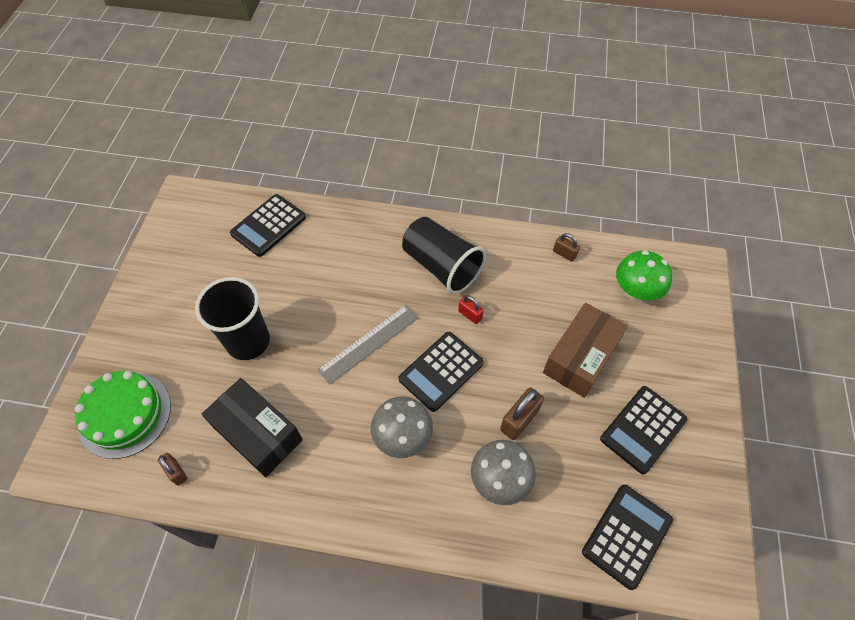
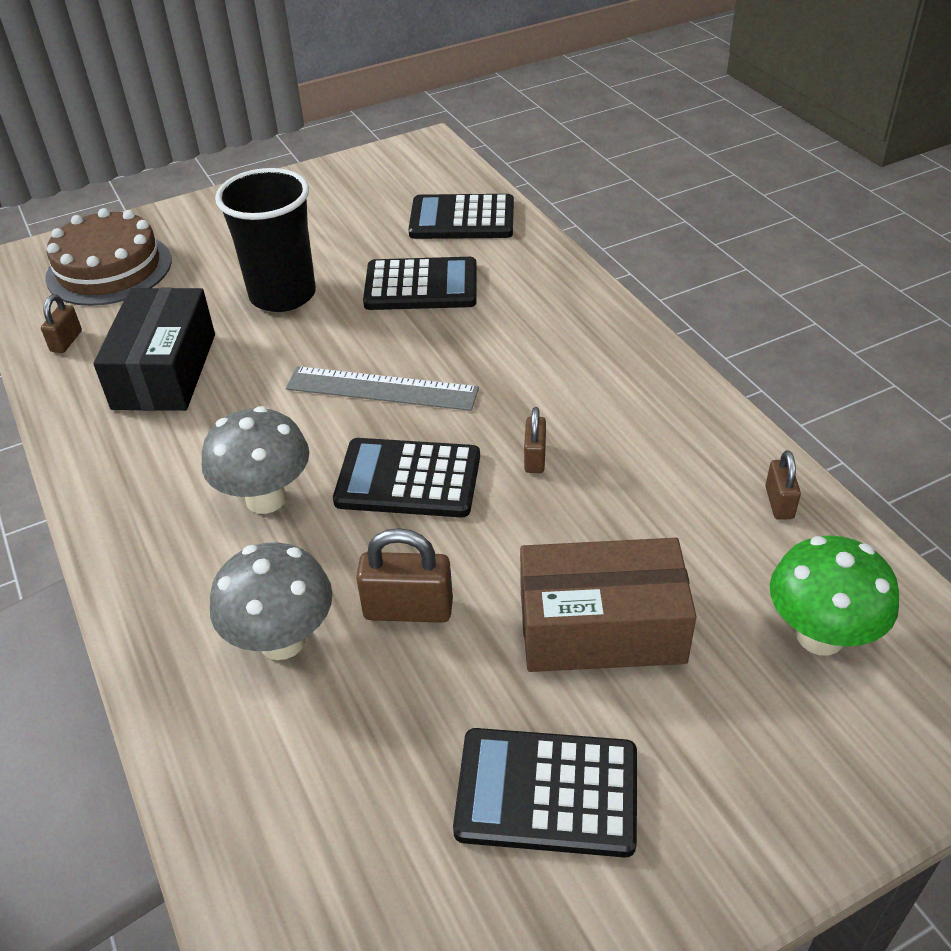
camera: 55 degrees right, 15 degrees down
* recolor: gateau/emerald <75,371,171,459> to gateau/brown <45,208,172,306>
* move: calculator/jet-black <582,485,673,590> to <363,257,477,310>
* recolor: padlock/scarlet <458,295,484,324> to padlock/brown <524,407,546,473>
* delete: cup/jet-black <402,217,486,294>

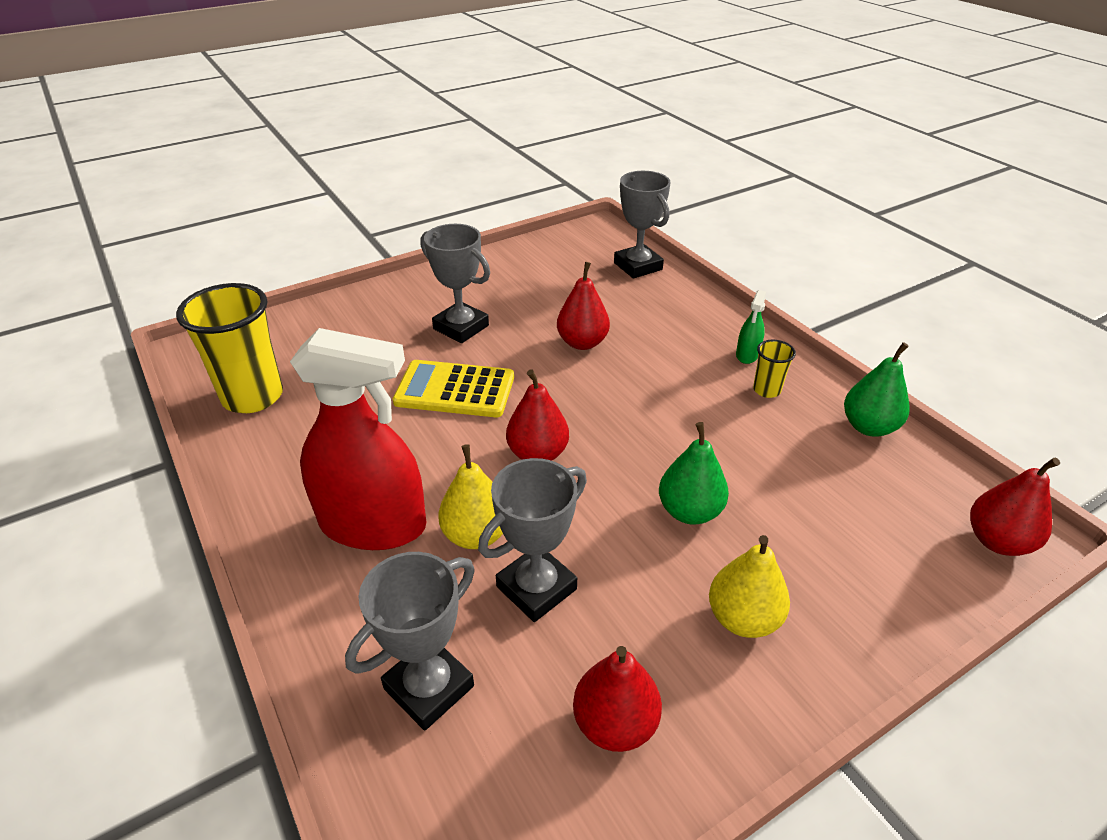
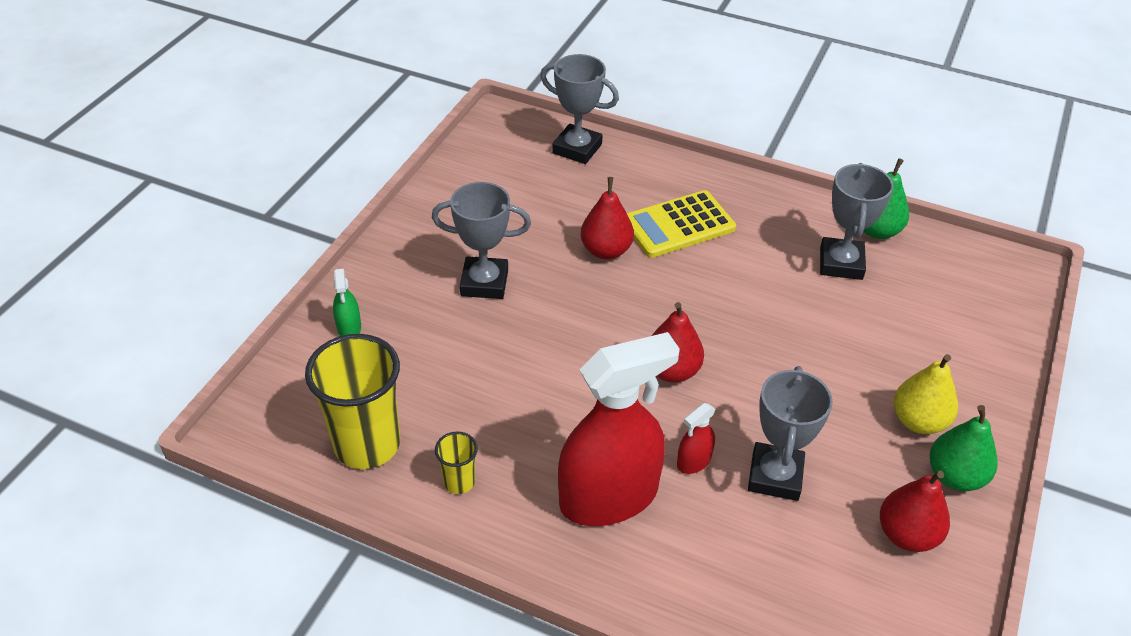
camera: 35 degrees left, 5 degrees up
* move: spray cleaner/emerald <736,290,766,364> to <333,269,361,336>
* move: cup/yellow <753,340,796,398> to <435,432,478,494>
* move: calculator/yellow <393,360,514,417> to <627,190,736,258>
* replace: pear fruit/yellow <438,444,503,549> to spray cleaner/scarlet <677,403,716,474>
* move: award cup/gray <345,552,475,731> to <820,163,894,280>
* move: pear fruit/emerald <659,422,729,524> to <930,405,998,491>
* delete: pear fruit/scarlet <970,458,1060,556>

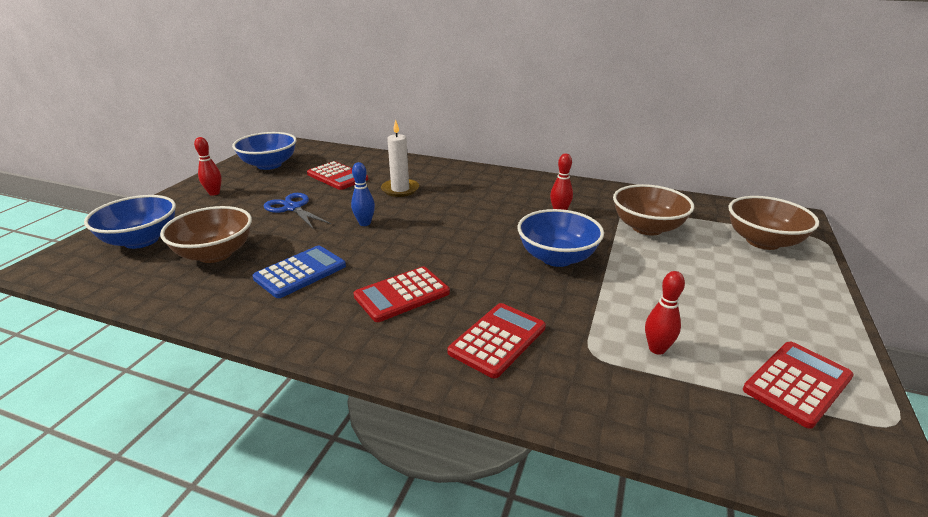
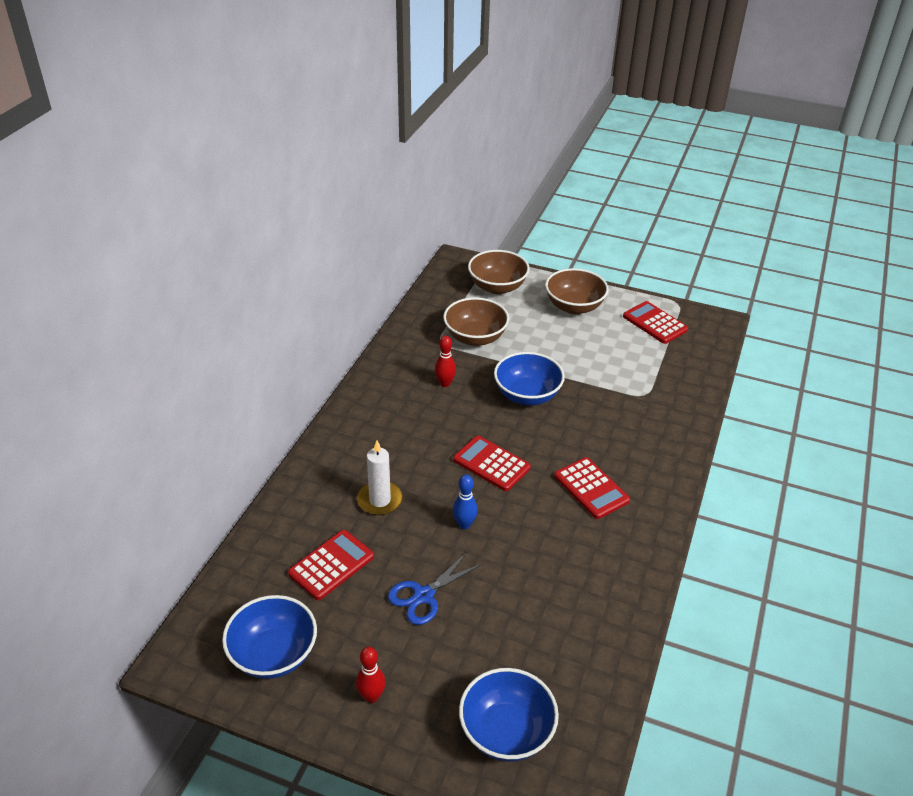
camera: 90 degrees left, 10 degrees up
* move: calculator/scarlet <448,303,546,378> to <453,436,531,491>
* move: bowl/brown <160,206,252,263> to <545,268,609,314>
* delete: calculator/royal blue <252,246,346,298>
* delete: tenpin/scarlet <645,271,685,355>

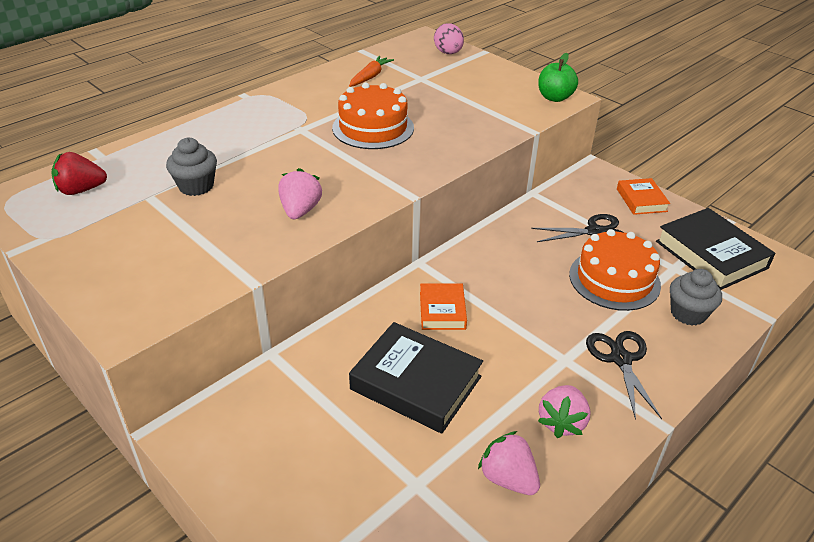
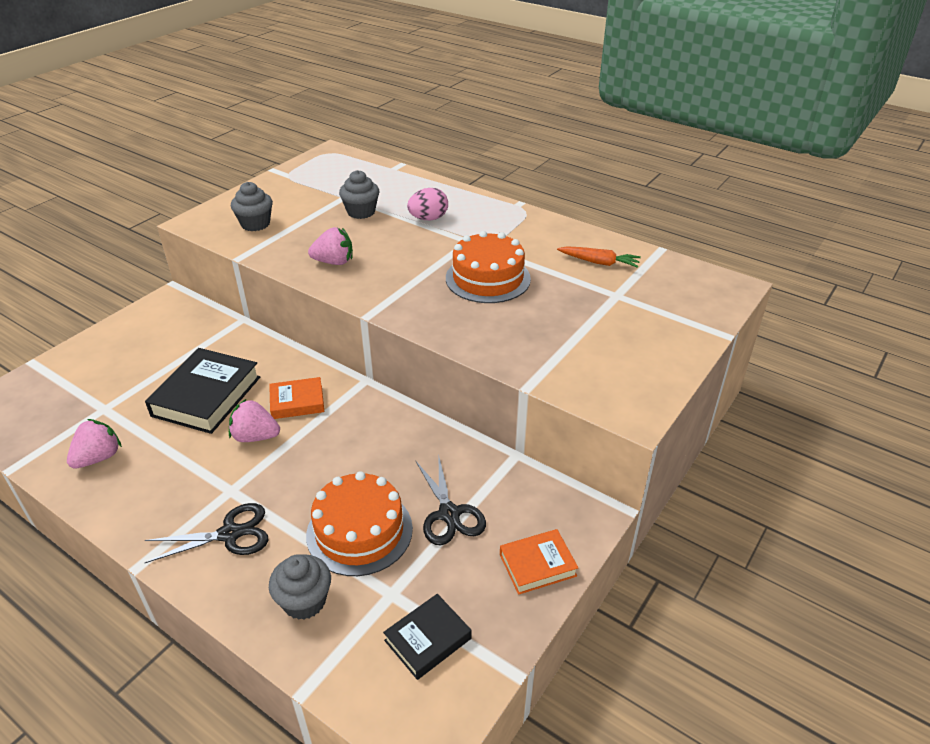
camera: 80 degrees right, 0 degrees up
* move: berry/pink <538,385,591,438> to <229,399,280,442>
* insert: muffin/gray <231,182,273,231>
* resize: hardback/jet-black <656,208,775,290> = <383,594,472,680> x0.58
* move: toy egg/pink <434,23,464,54> to <407,188,448,220>
* delete: berry/scarlet <51,152,107,195>
* delete: apple/emerald <538,53,578,102>

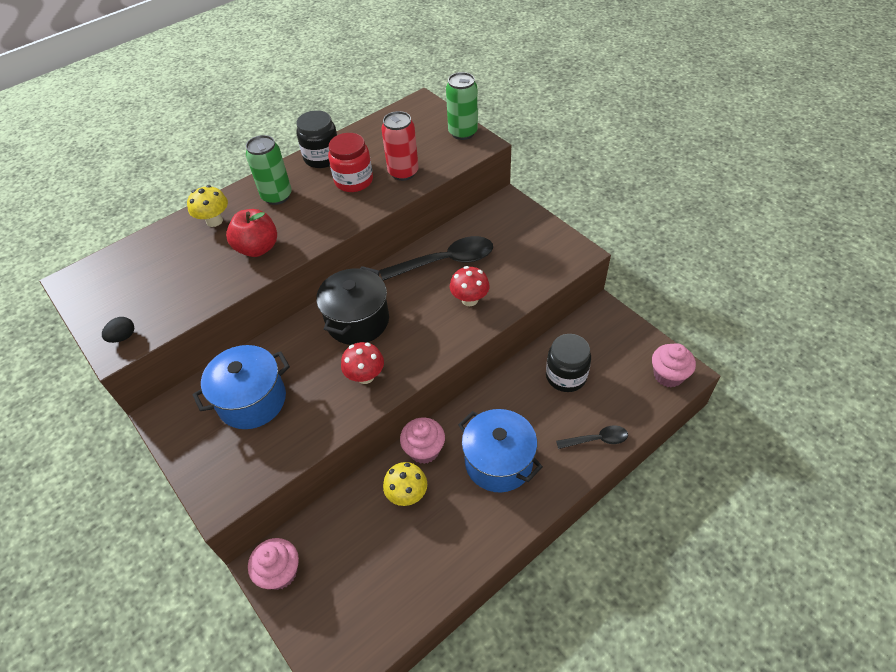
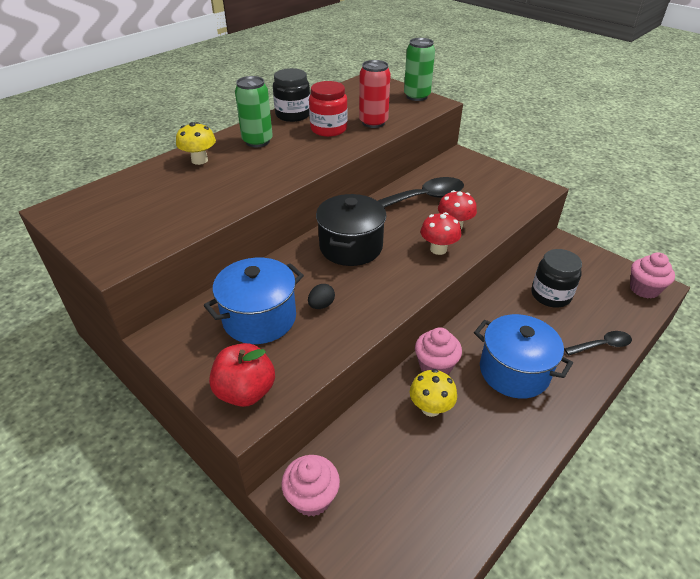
camera: 10 degrees left, 10 degrees down
* move: apple/scarlet <226,209,277,257> to <209,343,275,407>
* move: toy egg/jet-black <102,317,134,343> to <308,284,335,309>
* move: toadstool/scarlet <341,342,384,384> to <420,212,461,255>

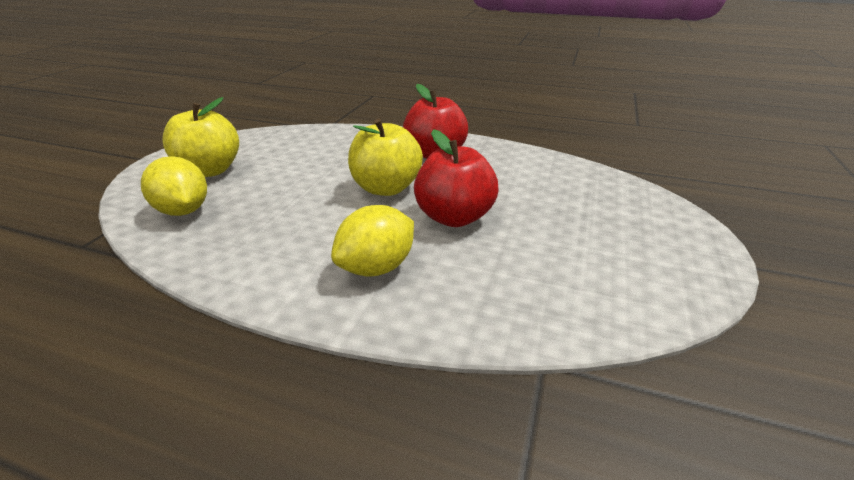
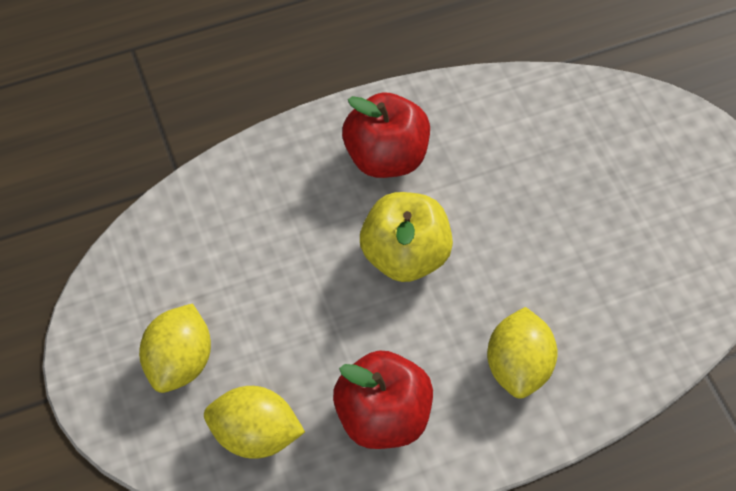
camera: 40 degrees left, 25 degrees up
* replace: apple/yellow <162,97,239,177> to toy lemon/yellow <139,303,211,393>
* move: apple/scarlet <414,129,498,227> to <333,350,433,449>

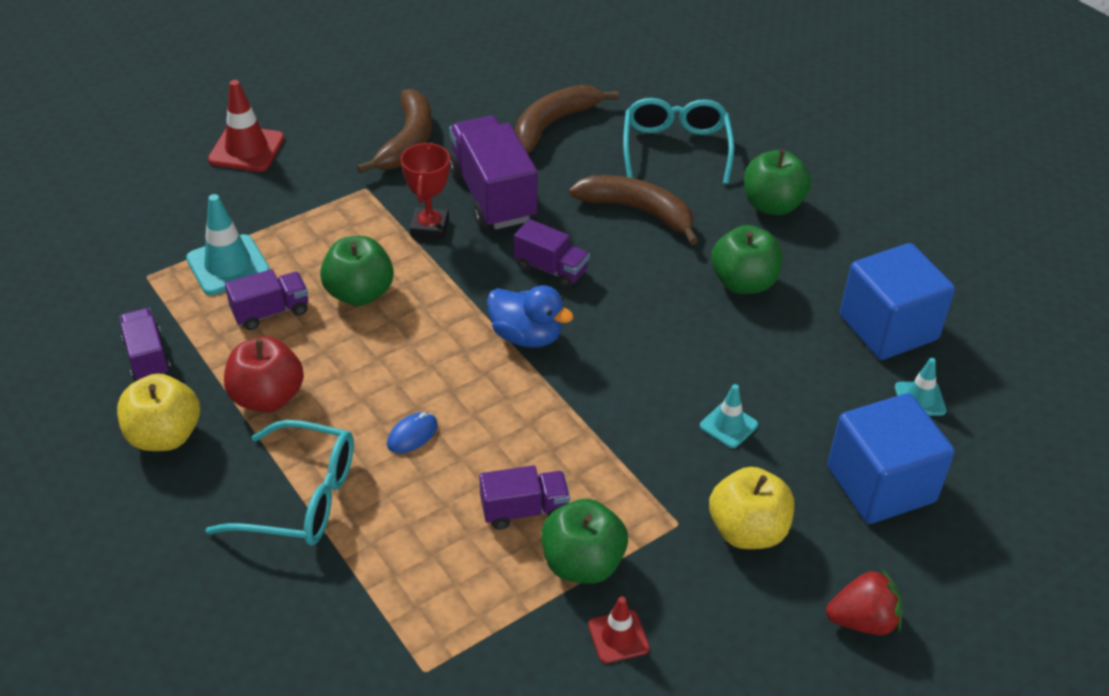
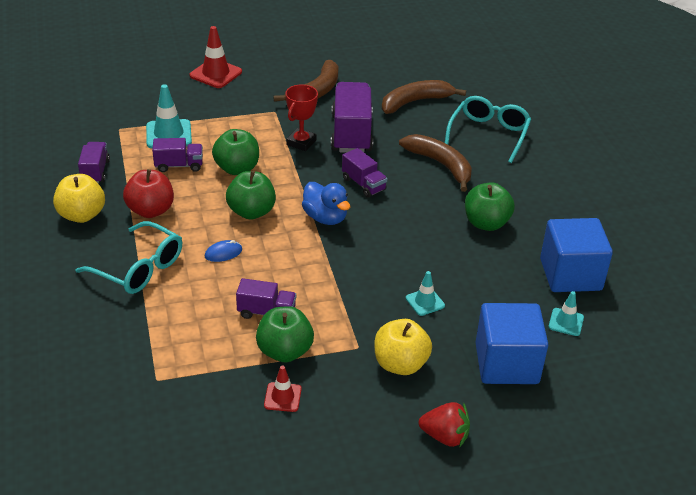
camera: 20 degrees right, 5 degrees down
* move: apple/emerald <744,150,811,216> to <226,171,276,220>

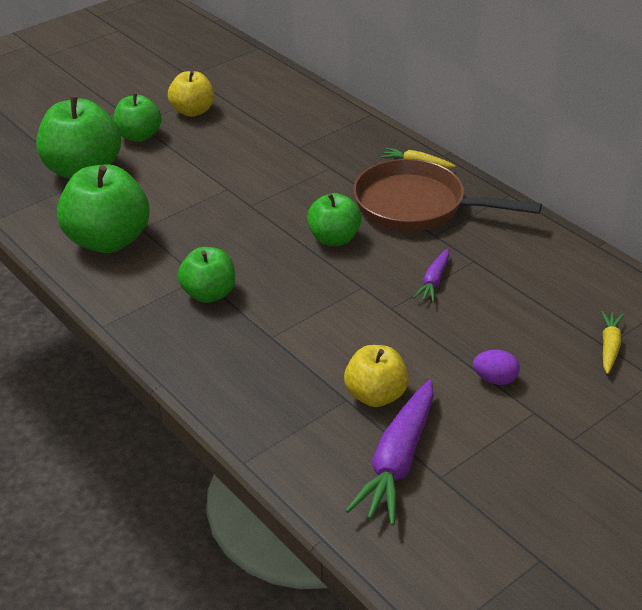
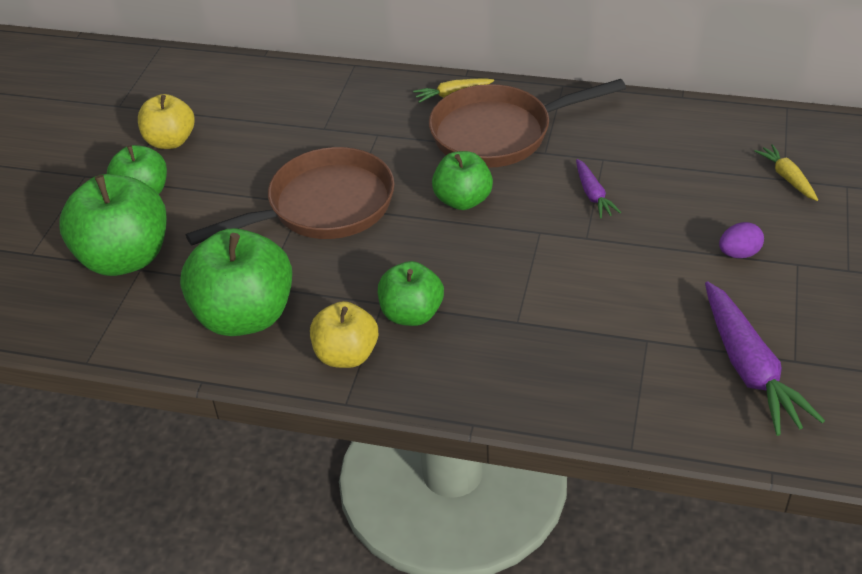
camera: 35 degrees left, 5 degrees up
* insert: frying pan/brown <186,147,395,245>
* move: apple/yellow <344,345,409,407> to <310,301,378,368>

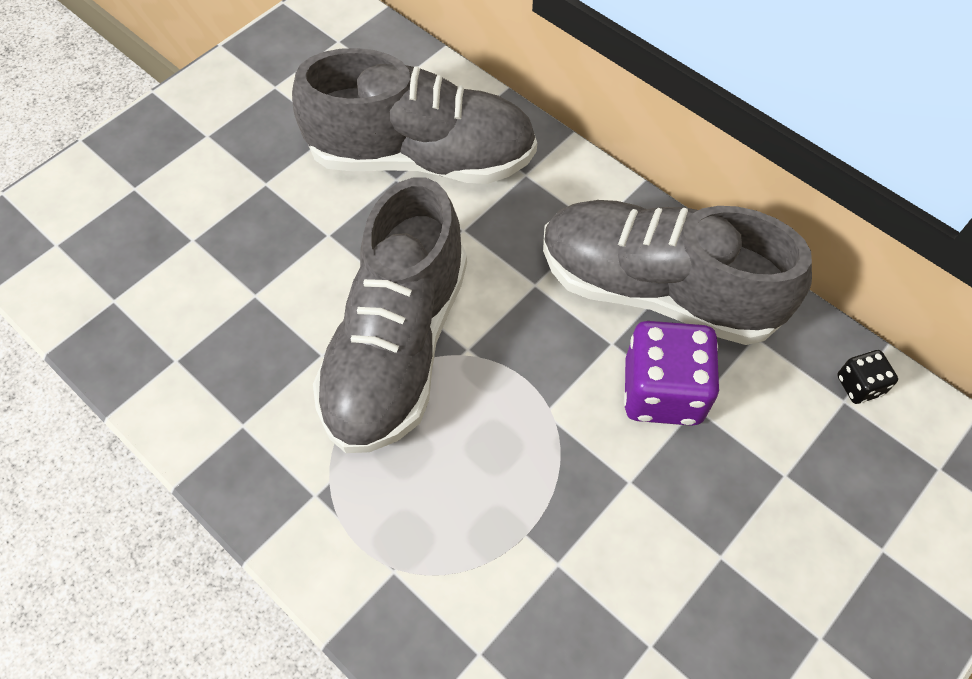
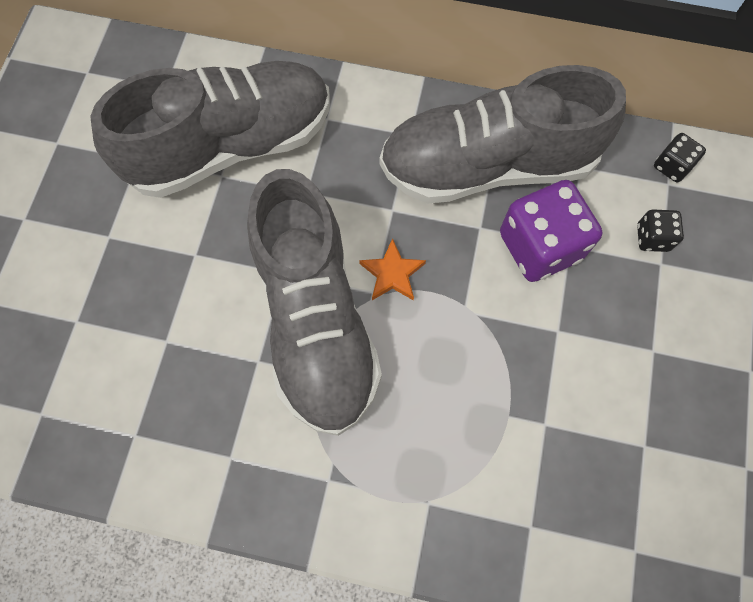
camera: 30 degrees left, 10 degrees up
* insert: star shape/orange-coloured <359,238,426,300>
* insert: game die/jet-black <637,209,684,252>

